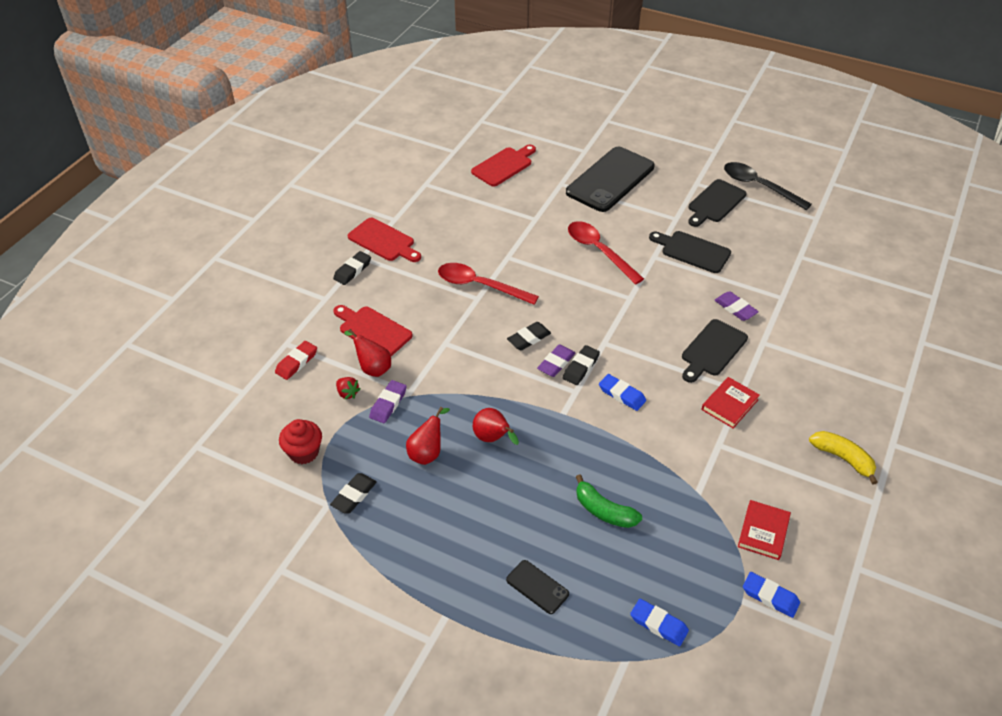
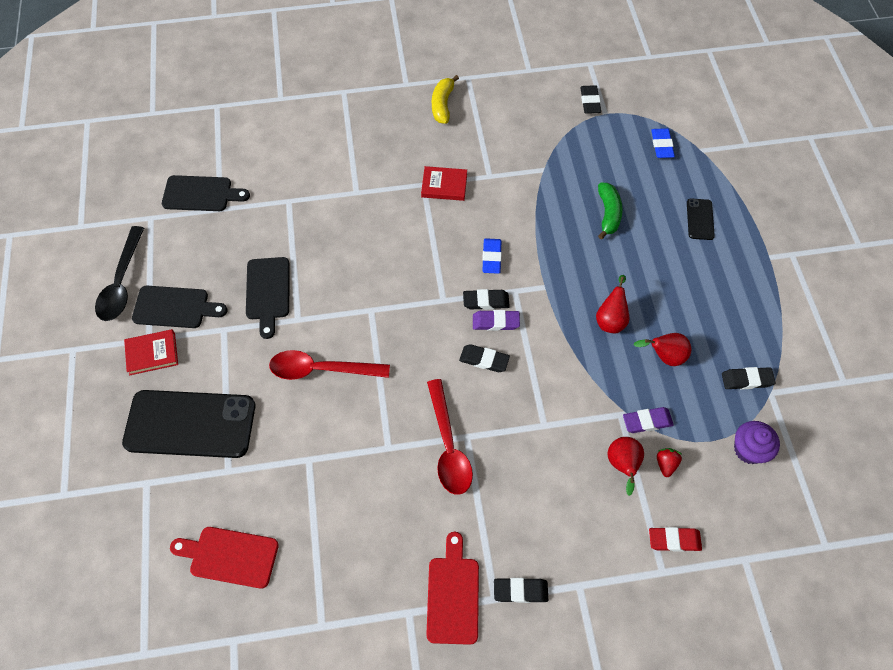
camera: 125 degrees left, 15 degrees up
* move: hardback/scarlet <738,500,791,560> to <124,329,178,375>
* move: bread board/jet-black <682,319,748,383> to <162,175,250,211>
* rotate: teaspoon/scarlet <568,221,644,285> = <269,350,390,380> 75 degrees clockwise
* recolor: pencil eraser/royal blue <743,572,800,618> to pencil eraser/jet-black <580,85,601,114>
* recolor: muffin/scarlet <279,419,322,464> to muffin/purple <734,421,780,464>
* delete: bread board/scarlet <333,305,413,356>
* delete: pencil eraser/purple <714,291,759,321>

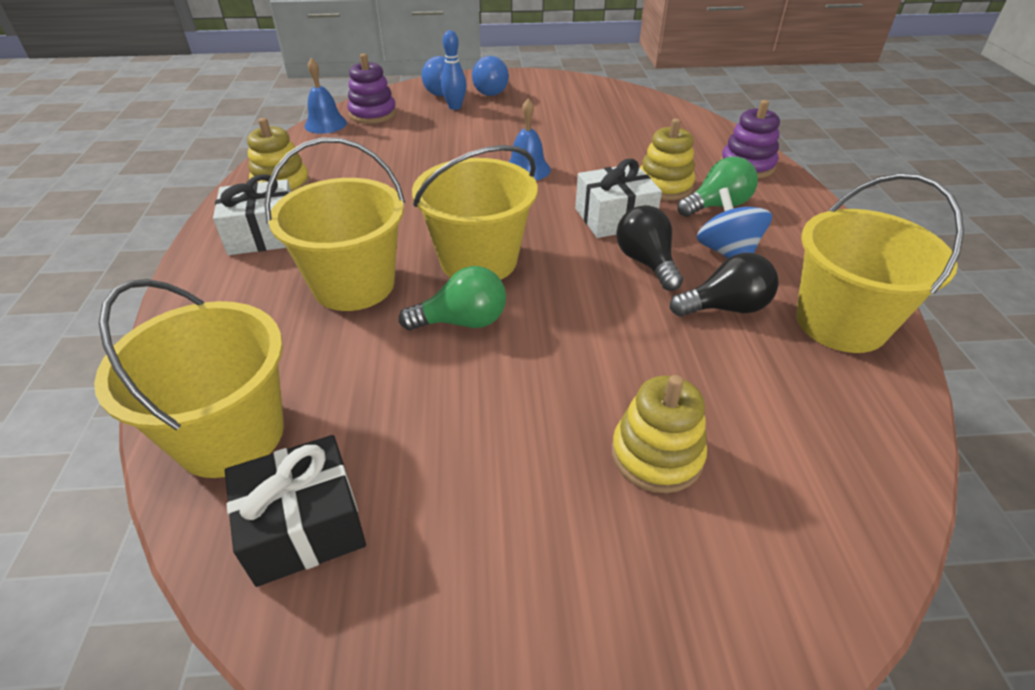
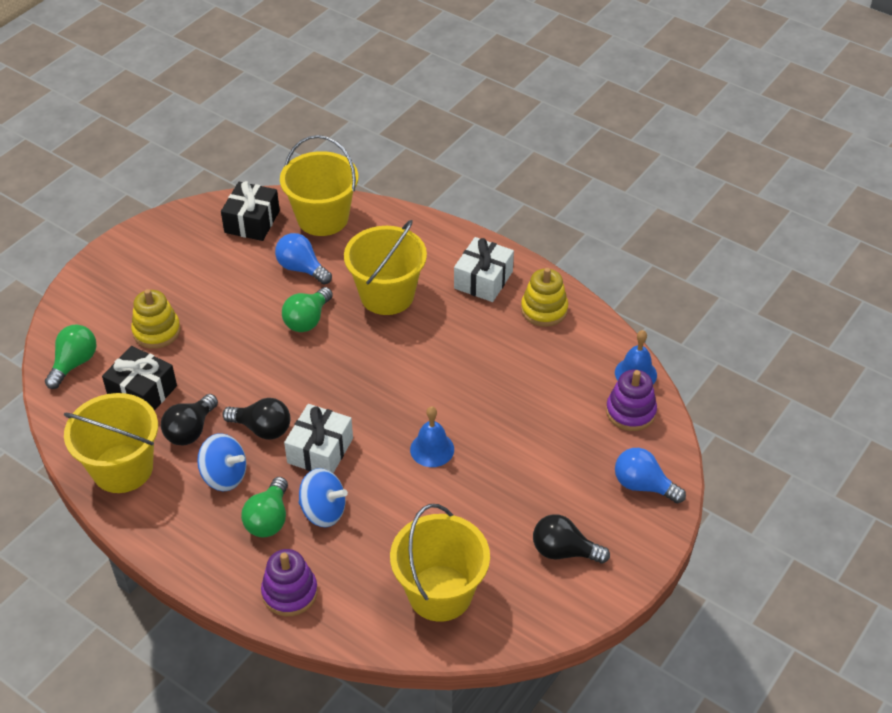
camera: 130 degrees right, 5 degrees up
* insert: light bulb/emerald <45,325,97,389>
* insert: gift/jet-black <102,346,177,411>
* move: light bulb/royal blue <472,56,509,96> to <275,233,332,284>
* replace: ring stacker/yellow <640,118,695,200> to whirligig/royal blue <298,468,348,527>
* move: sand bucket/yellow <412,145,538,280> to <390,504,490,622>
* insert: light bulb/jet-black <533,514,610,563>
* delete: tenpin/royal blue <441,30,467,110>

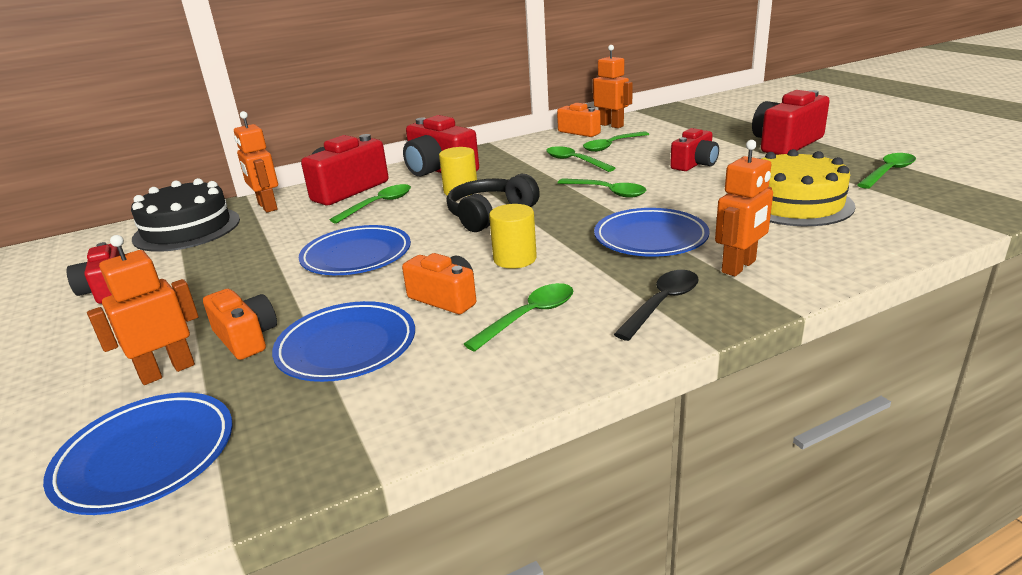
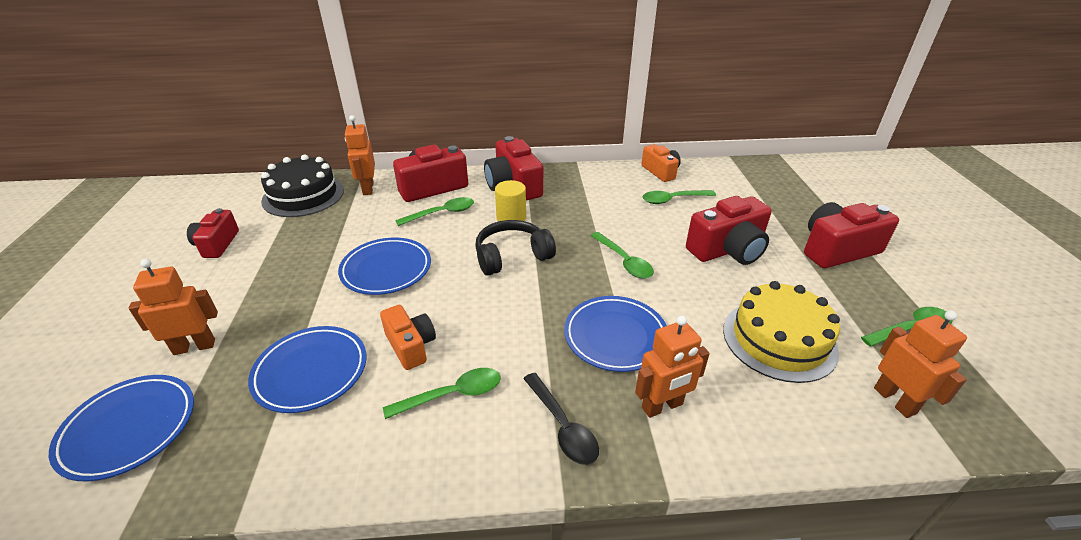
camera: 20 degrees right, 10 degrees up
* rotate: teaspoon/jet-black <614,270,699,341> = <523,373,599,465> 90 degrees clockwise
* resize: compact camera/scarlet <670,128,719,171> = <686,196,772,265> x1.59
* move: robot figure/orange-coloured <593,45,633,128> to <874,310,967,418>
* delete: compact camera/orange-coloured <203,289,277,360>
* delete: cylinder shape/yellow <489,204,537,269>
* delete: teaspoon/emerald <546,146,615,172>

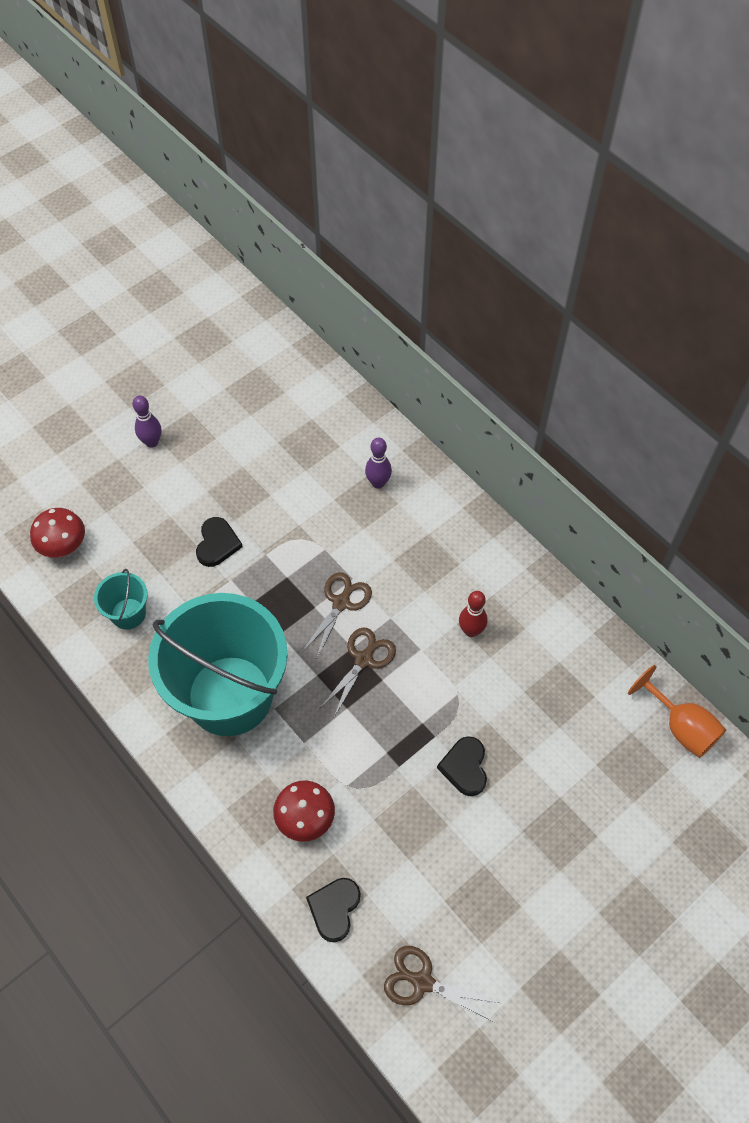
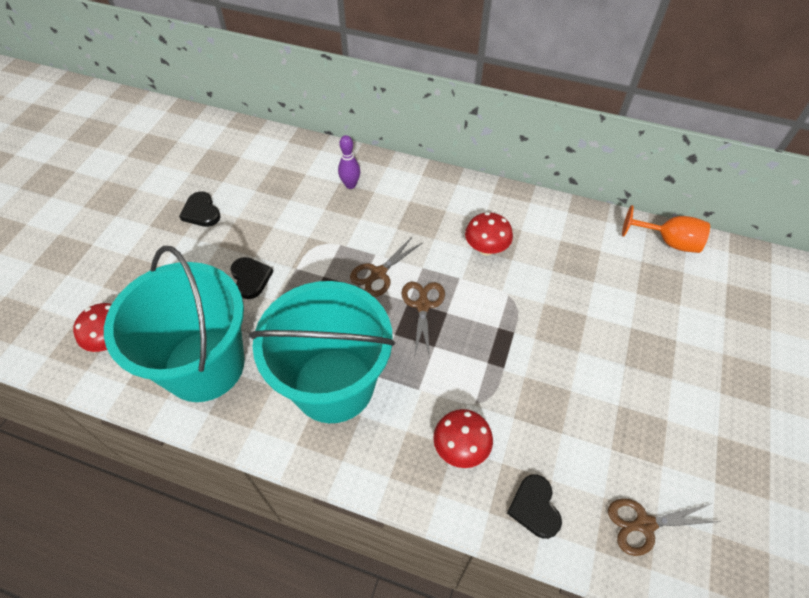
camera: 30 degrees left, 5 degrees down
* resize: sand bucket/aqua <94,569,148,629> = <104,246,245,402> x2.39
* move: heart/jet-black <437,736,487,796> to <179,191,221,227>
* rotate: scissors/brown <301,572,372,660> = <350,236,422,297> 135 degrees counterclockwise
* replace: tenpin/scarlet <459,591,488,637> to toadstool/scarlet <465,212,513,256>
* delete: tenpin/purple <132,396,161,448>

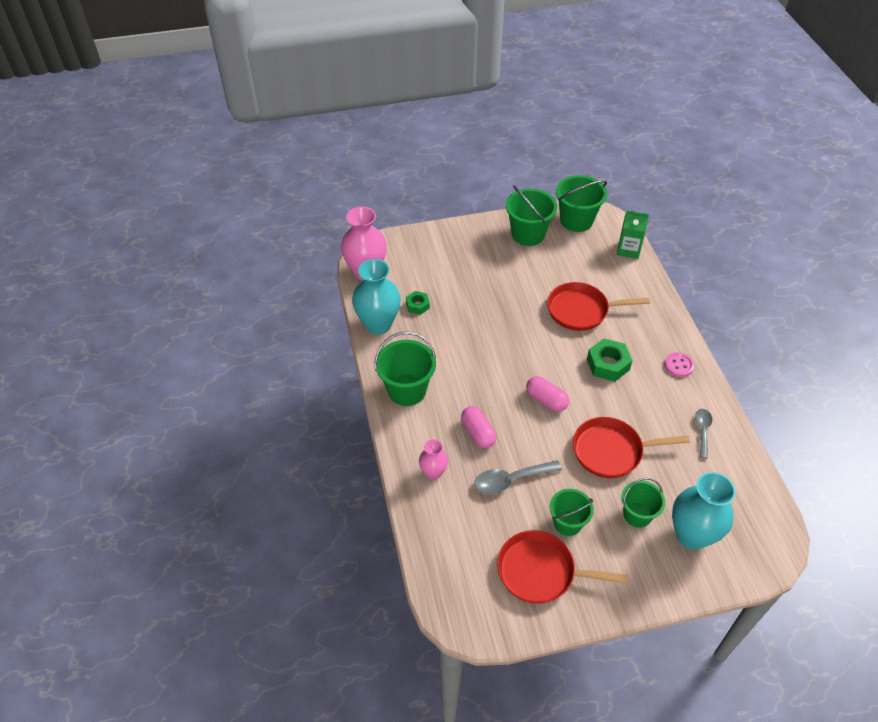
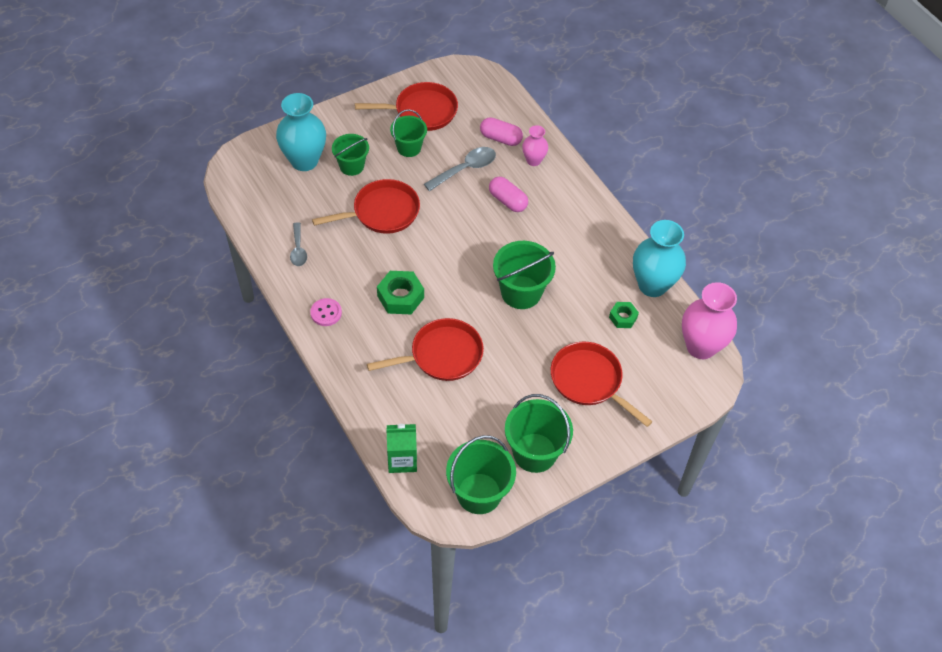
camera: 160 degrees right, 5 degrees up
* move: pill shape/pink <526,376,569,412> to <480,117,523,146>
* move: sand bucket/emerald <375,332,436,406> to <493,241,556,309>
* insert: frying pan/scarlet <551,342,653,427>

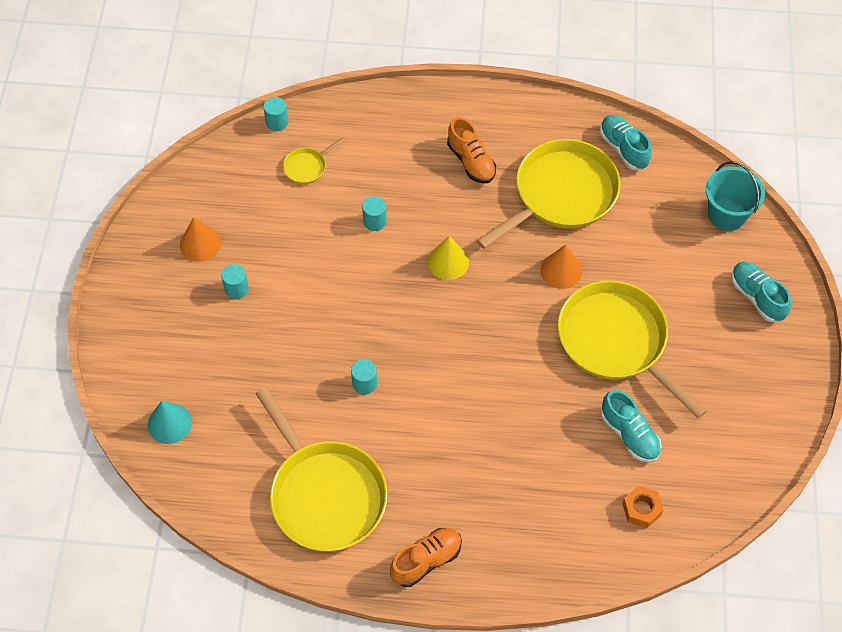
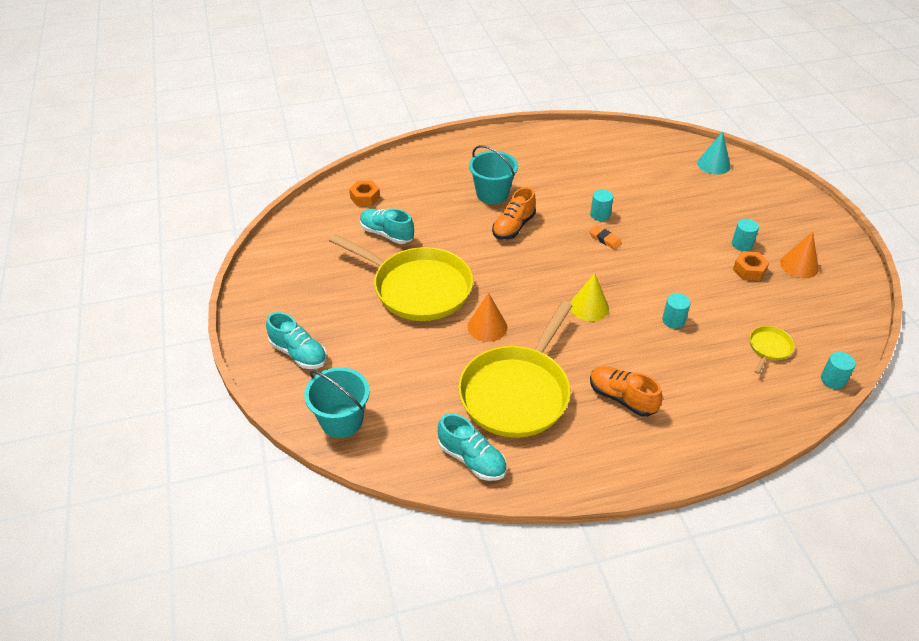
camera: 160 degrees right, 15 degrees down
* insert: sand bucket/aqua <469,145,518,204>
* move: lace-up shoe/orange-coloured <390,528,462,587> to <492,187,536,240>
* insert: pencil eraser/orange-coloured <589,225,622,249>
* insert: hexagon nut/orange-coloured <733,251,769,281>
* delete: frying pan/yellow <256,387,388,552>

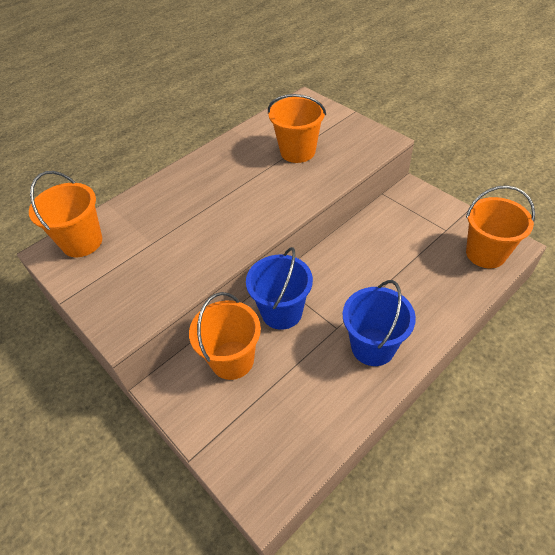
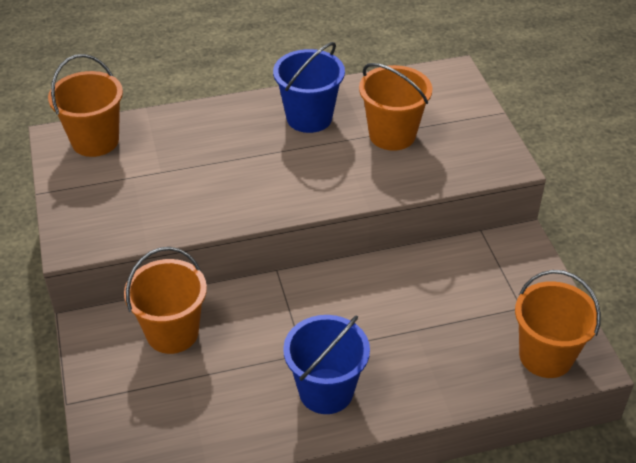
camera: 25 degrees right, 5 degrees down
* move: sand bucket/royal blue <246,247,313,330> to <273,42,345,133>

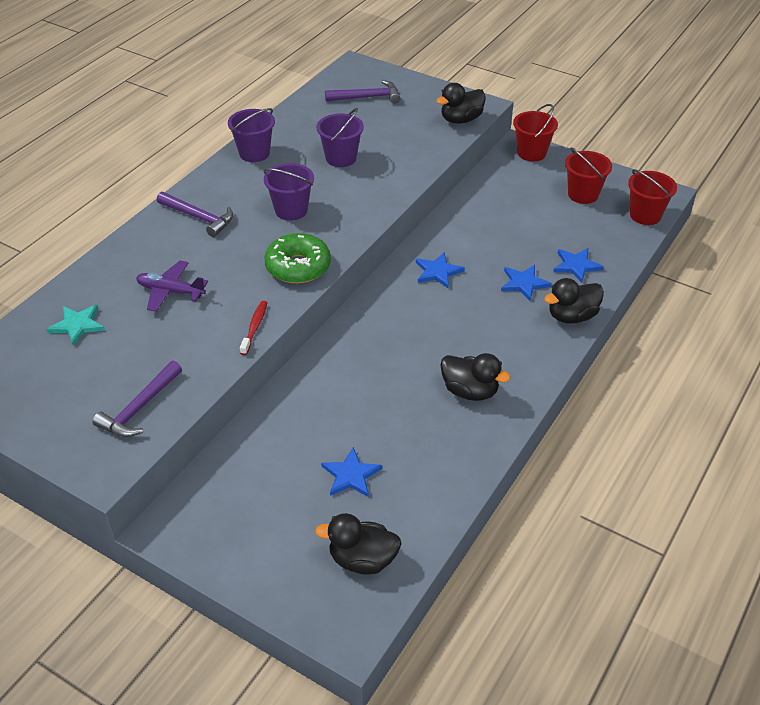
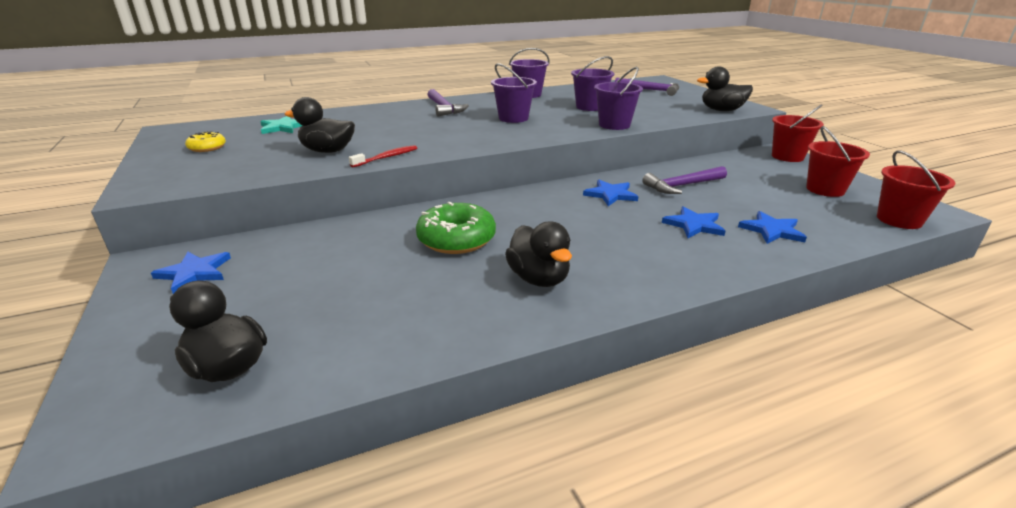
camera: 35 degrees right, 15 degrees down
* move: star shape/royal blue <321,447,382,497> to <151,252,231,294>
* insert: glazed donut/yellow <185,131,226,152>
* move: toy duck/jet-black <544,278,604,324> to <284,97,355,153>
* move: glazed donut/emerald <264,233,331,283> to <416,202,496,254>
* insert: sand bucket/purple <594,67,643,130>
* move: carpenter's hammer/purple <93,361,182,437> to <642,166,727,194>
* delete: plane/purple <136,260,208,312>

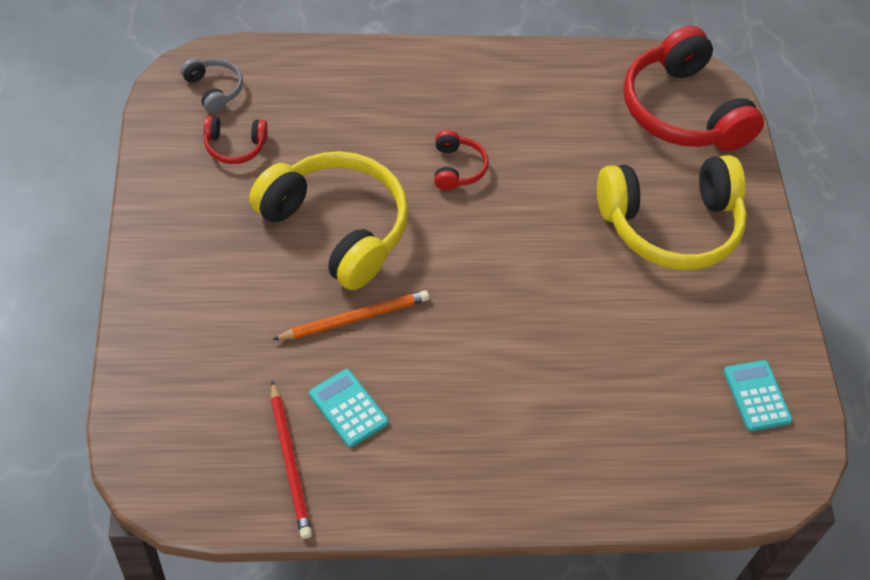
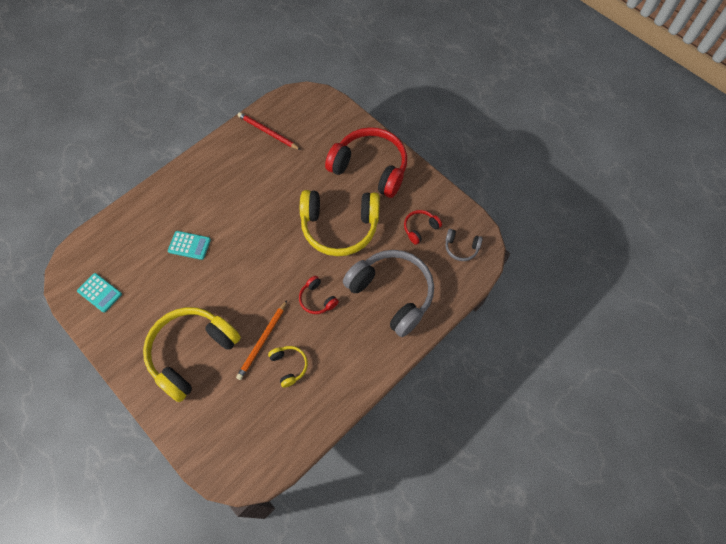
camera: 145 degrees right, 10 degrees up
* move: calculator/aqua <309,369,389,447> to <168,231,211,260>
* move: pencil/orange-coloured <272,290,429,340> to <236,300,287,380>
* insert: headset/yellow <268,346,308,388>
* move: headset/scarlet <623,26,764,151> to <325,127,407,198>
* insert: headset/gray <343,250,434,337>

